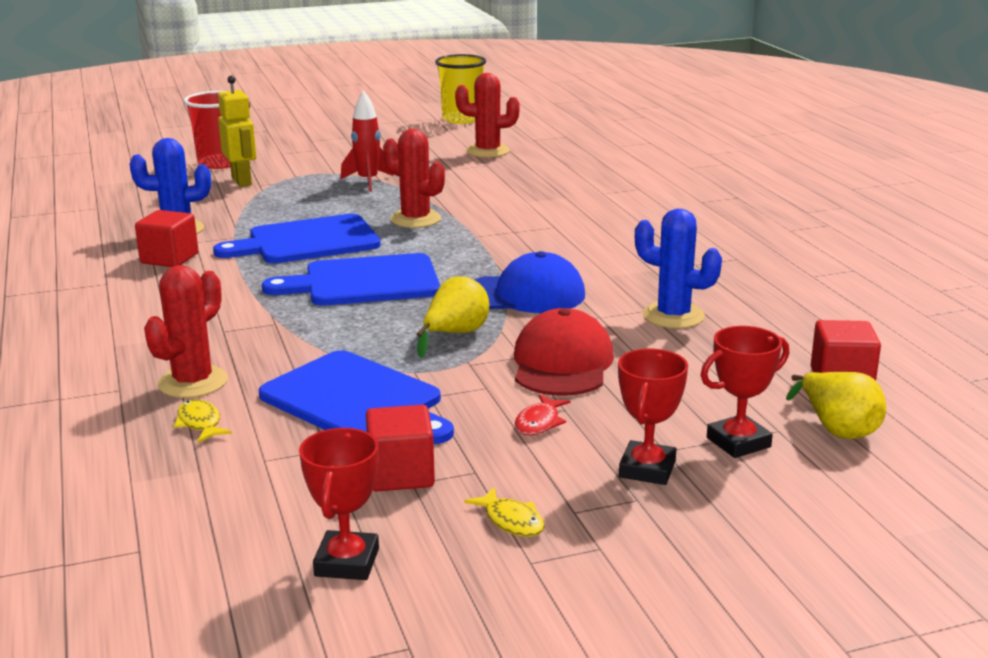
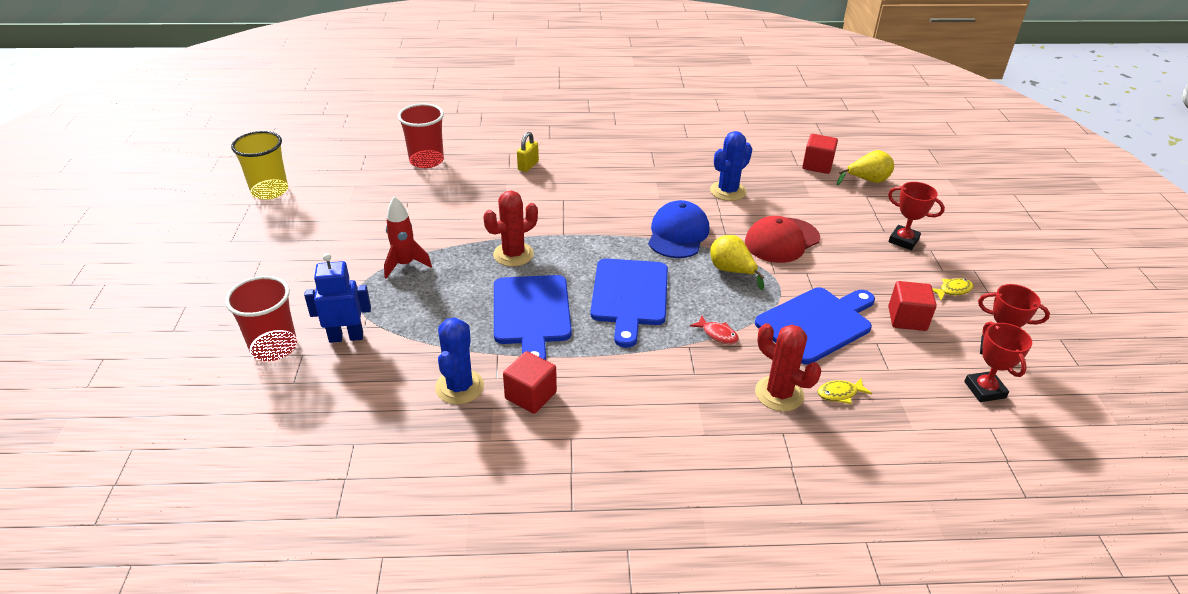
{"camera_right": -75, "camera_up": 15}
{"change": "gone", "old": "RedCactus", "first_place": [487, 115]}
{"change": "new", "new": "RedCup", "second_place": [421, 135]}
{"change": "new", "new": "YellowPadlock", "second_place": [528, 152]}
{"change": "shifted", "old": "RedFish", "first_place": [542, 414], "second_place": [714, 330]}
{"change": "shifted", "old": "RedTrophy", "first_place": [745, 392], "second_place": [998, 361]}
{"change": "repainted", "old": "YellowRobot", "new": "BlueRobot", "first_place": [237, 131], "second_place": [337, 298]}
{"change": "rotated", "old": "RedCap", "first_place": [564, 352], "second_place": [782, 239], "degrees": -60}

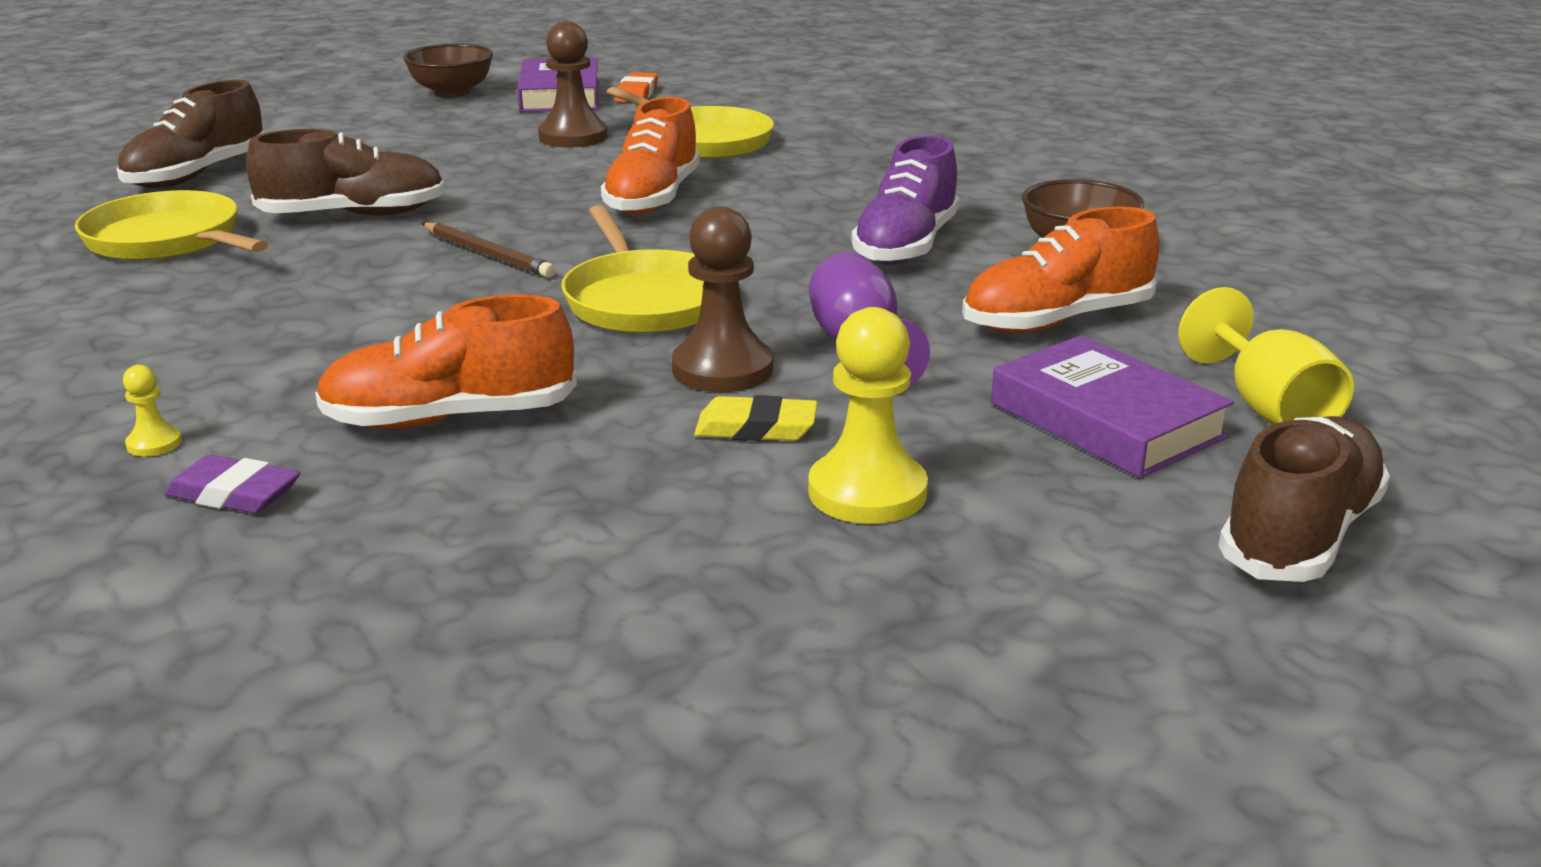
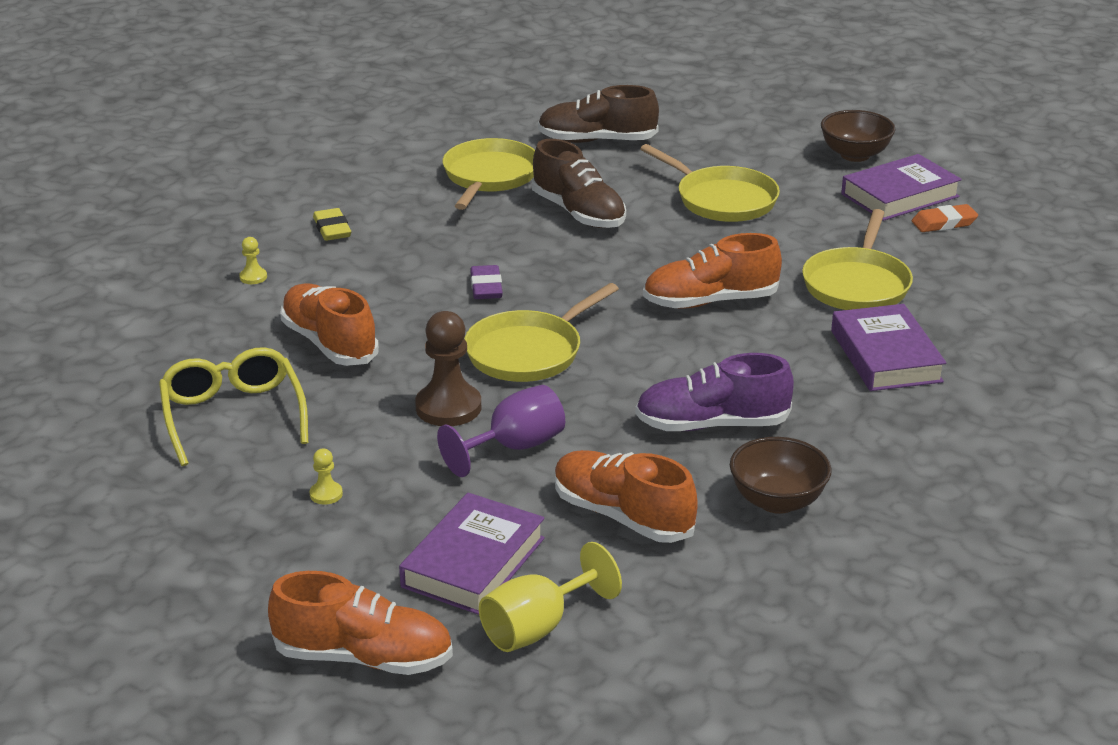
{"camera_right": 65, "camera_up": 5}
{"change": "gone", "old": "BrownPencil", "first_place": [488, 250]}
{"change": "gone", "old": "BrownPawn", "first_place": [573, 84]}
{"change": "new", "new": "YellowGlasses", "second_place": [233, 406]}
{"change": "new", "new": "YellowPan", "second_place": [710, 183]}
{"change": "new", "new": "PurpleBook", "second_place": [888, 347]}
{"change": "shifted", "old": "PurpleEraser", "first_place": [232, 484], "second_place": [486, 282]}
{"change": "shifted", "old": "YellowEraser", "first_place": [756, 418], "second_place": [332, 224]}
{"change": "repainted", "old": "BrownShoe", "new": "OrangeShoe", "first_place": [1304, 499], "second_place": [360, 623]}
{"change": "scaled", "old": "YellowPawn", "first_place": [868, 415], "second_place": [326, 476], "factor": 0.46}

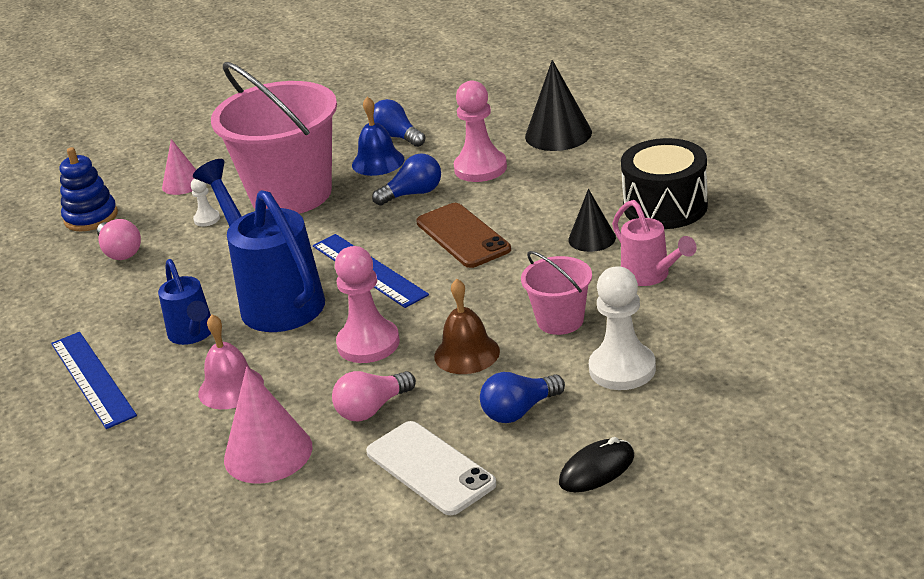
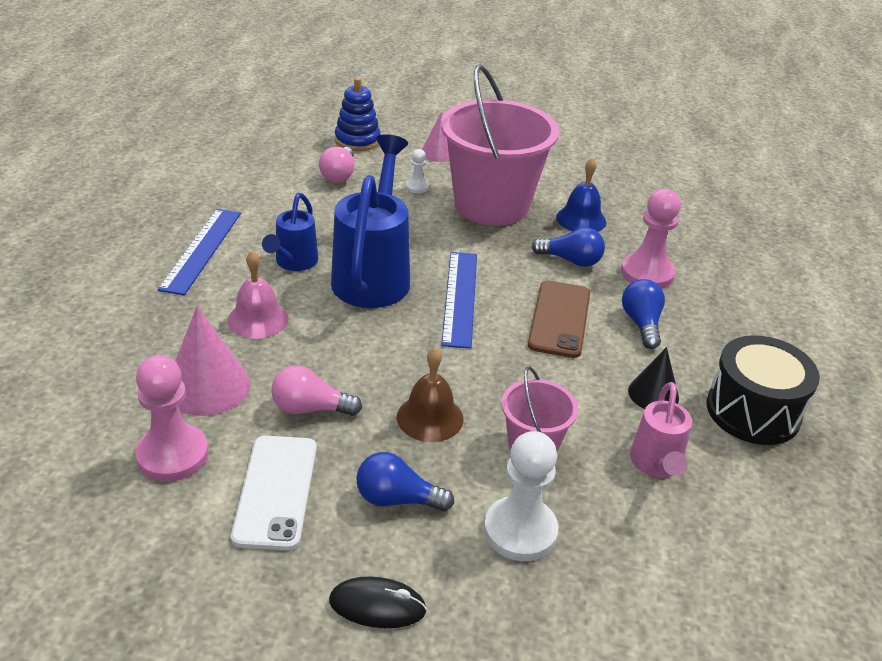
{"camera_right": 35, "camera_up": 5}
{"change": "gone", "old": "BlackCone", "first_place": [558, 105]}
{"change": "shifted", "old": "PinkPawn", "first_place": [367, 304], "second_place": [172, 418]}
{"change": "shifted", "old": "BlueLightBulb", "first_place": [399, 123], "second_place": [643, 314]}

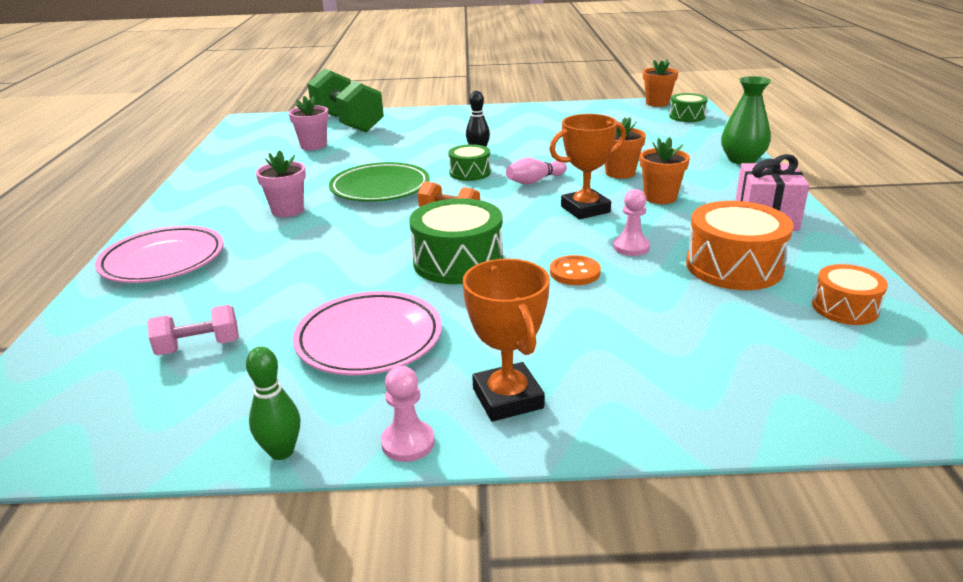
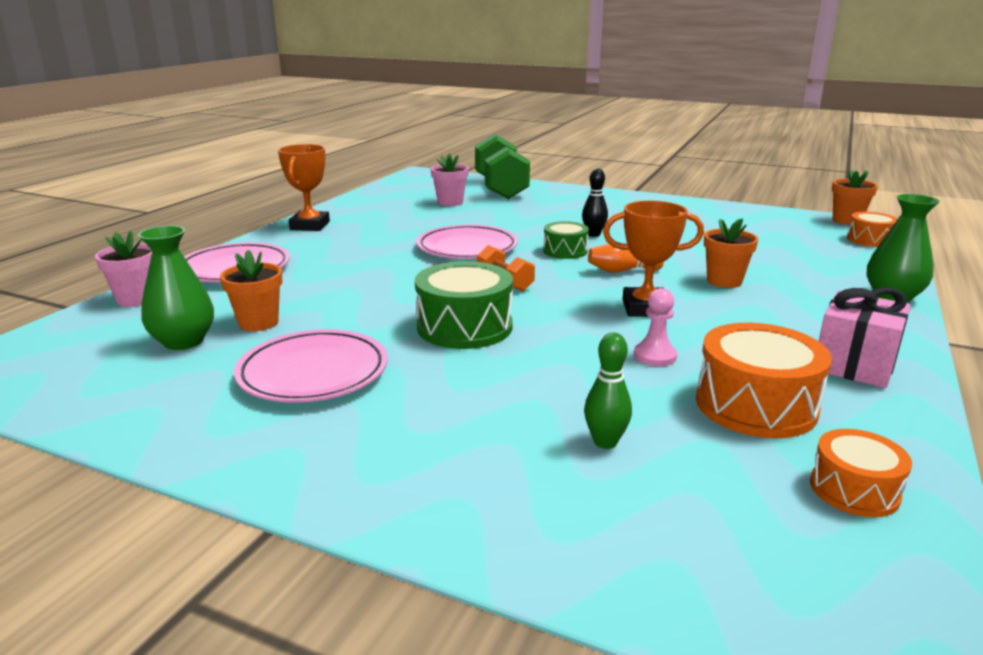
{"camera_right": 25, "camera_up": -5}
{"change": "gone", "old": "PinkPawn", "first_place": [408, 414]}
{"change": "gone", "old": "OrangeButton", "first_place": [575, 270]}
{"change": "shifted", "old": "GreenBowlingPin", "first_place": [273, 403], "second_place": [608, 390]}
{"change": "shifted", "old": "PinkFlowerPot", "first_place": [281, 183], "second_place": [123, 269]}
{"change": "shifted", "old": "OrangeTrophy", "first_place": [506, 340], "second_place": [304, 187]}
{"change": "shifted", "old": "OrangeFlowerPot", "first_place": [665, 170], "second_place": [251, 290]}
{"change": "swapped", "old": "PinkDumbbell", "new": "GreenVase", "first_place": [193, 330], "second_place": [176, 288]}
{"change": "repainted", "old": "GreenPlate", "new": "PinkPlate", "first_place": [379, 182], "second_place": [467, 241]}
{"change": "repainted", "old": "PinkBowlingPin", "new": "OrangeBowlingPin", "first_place": [536, 171], "second_place": [626, 258]}
{"change": "repainted", "old": "GreenDrum", "new": "OrangeDrum", "first_place": [688, 107], "second_place": [872, 229]}

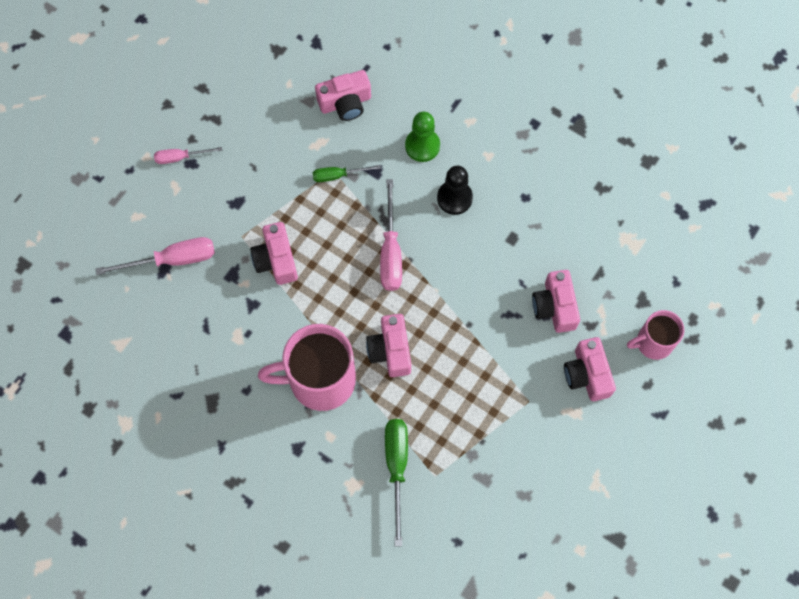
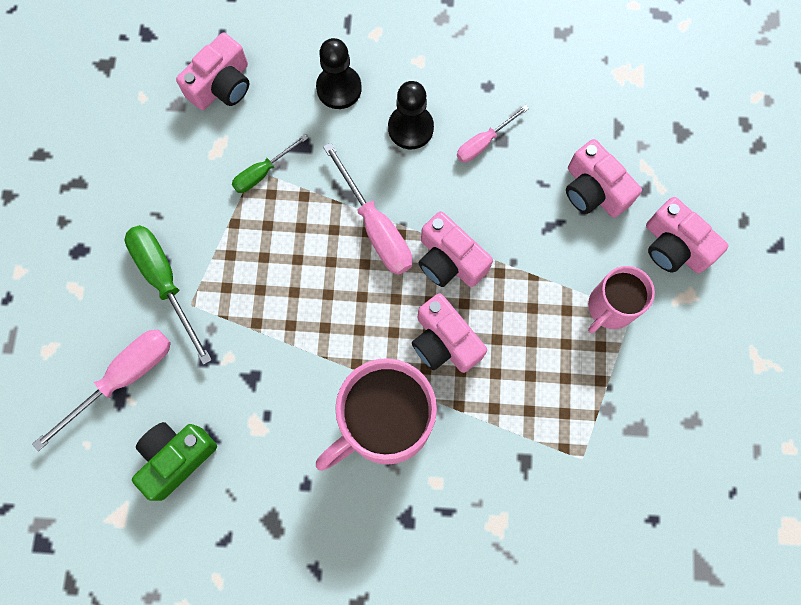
{"camera_right": -30, "camera_up": 5}
{"change": "new", "new": "GreenCamera", "second_place": [174, 461]}
{"change": "shifted", "old": "PinkScrewdriver", "first_place": [188, 155], "second_place": [493, 134]}
{"change": "shifted", "old": "PinkCamera", "first_place": [274, 253], "second_place": [456, 249]}
{"change": "shifted", "old": "GreenScrewdriver", "first_place": [396, 483], "second_place": [168, 295]}
{"change": "shifted", "old": "PinkMug", "first_place": [655, 335], "second_place": [621, 299]}
{"change": "repainted", "old": "GreenPawn", "new": "BlackPawn", "first_place": [422, 136], "second_place": [339, 73]}

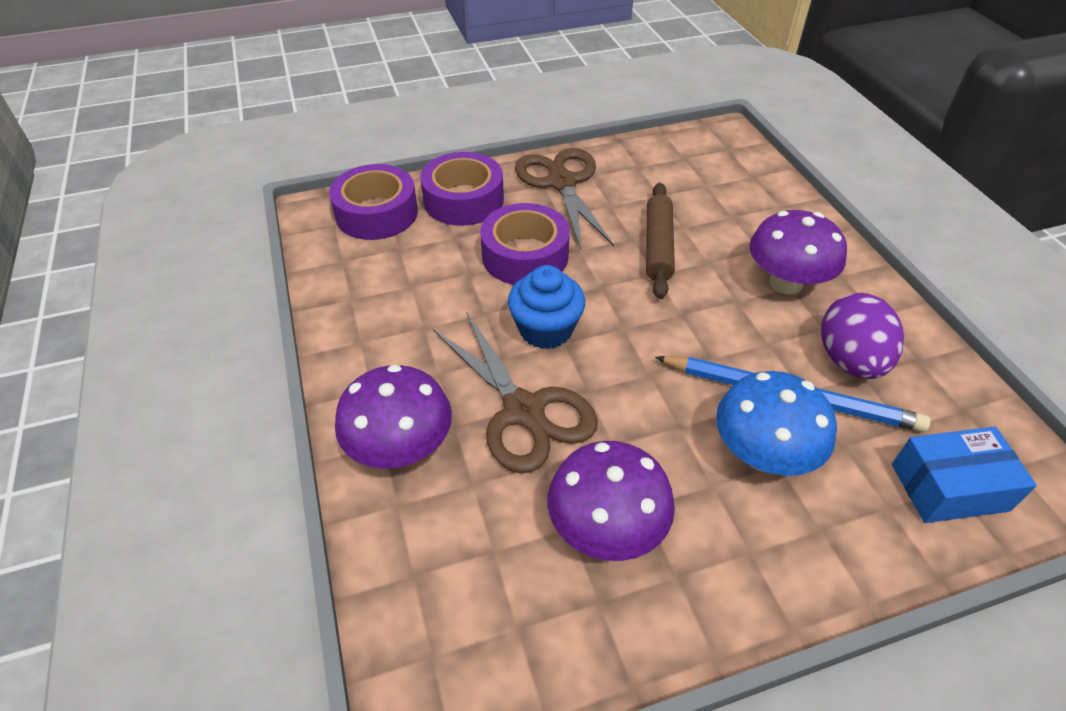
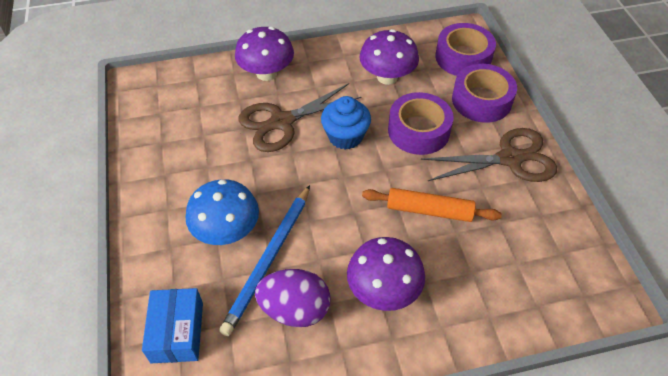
{"camera_right": 95, "camera_up": 5}
{"change": "shifted", "old": "PurpleMushroom", "first_place": [611, 501], "second_place": [389, 57]}
{"change": "repainted", "old": "BrownRollingPin", "new": "OrangeRollingPin", "first_place": [660, 241], "second_place": [432, 205]}

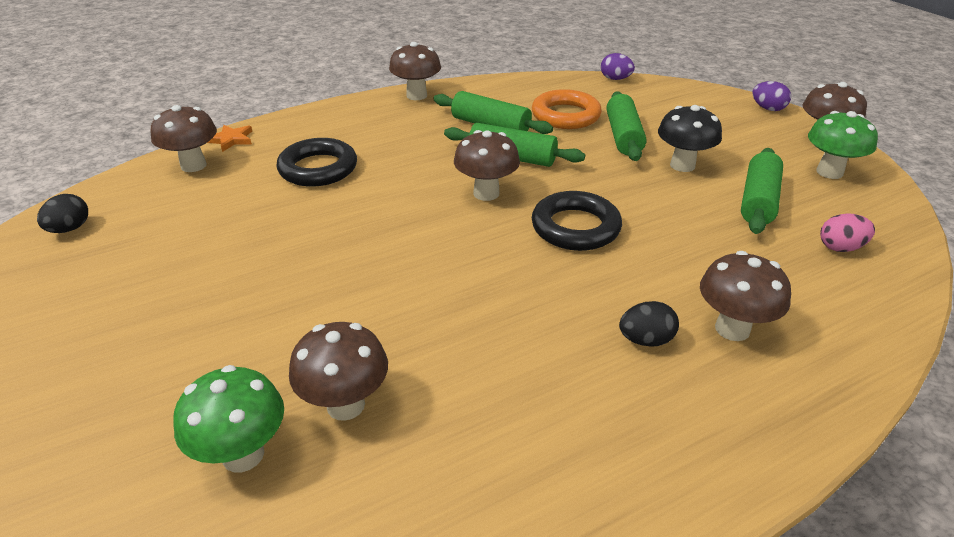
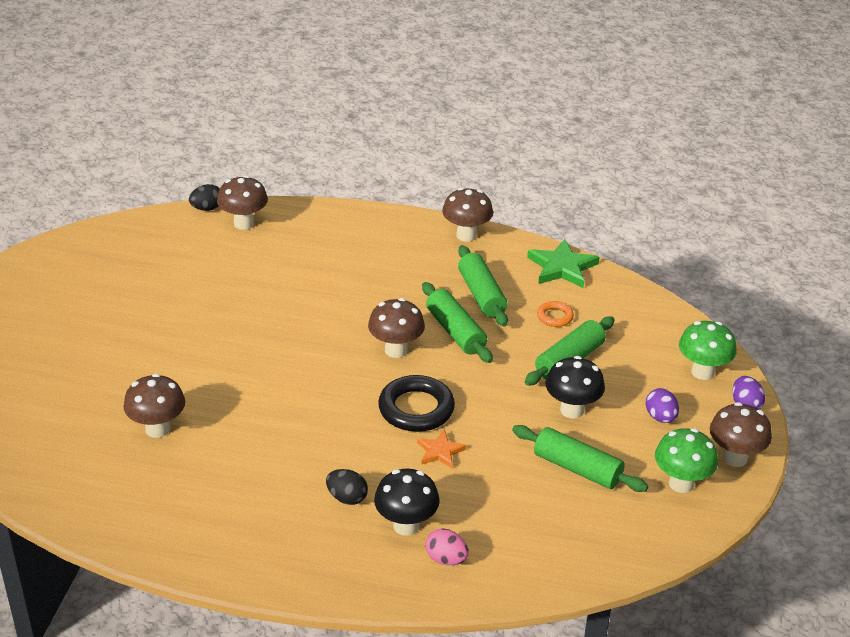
{"camera_right": 40, "camera_up": 0}
{"change": "gone", "old": "BlackRing", "first_place": [316, 162]}
{"change": "new", "new": "GreenStar", "second_place": [563, 263]}
{"change": "shifted", "old": "BlackEgg", "first_place": [62, 213], "second_place": [204, 197]}
{"change": "shifted", "old": "GreenMushroom", "first_place": [228, 419], "second_place": [708, 350]}
{"change": "shifted", "old": "OrangeStar", "first_place": [229, 138], "second_place": [441, 449]}
{"change": "shifted", "old": "PurpleEgg", "first_place": [618, 66], "second_place": [662, 405]}
{"change": "shifted", "old": "PinkEgg", "first_place": [847, 232], "second_place": [447, 547]}
{"change": "repainted", "old": "BrownMushroom", "new": "BlackMushroom", "first_place": [745, 296], "second_place": [407, 502]}
{"change": "rotated", "old": "GreenRollingPin", "first_place": [762, 191], "second_place": [580, 458], "degrees": 60}
{"change": "scaled", "old": "OrangeRing", "first_place": [567, 109], "second_place": [555, 314], "factor": 0.52}

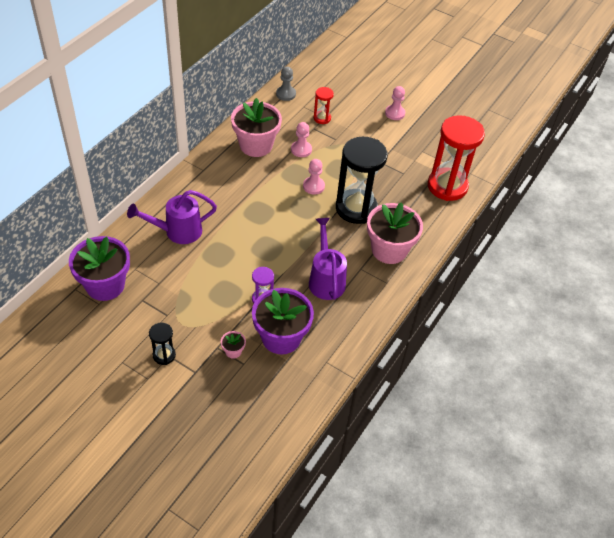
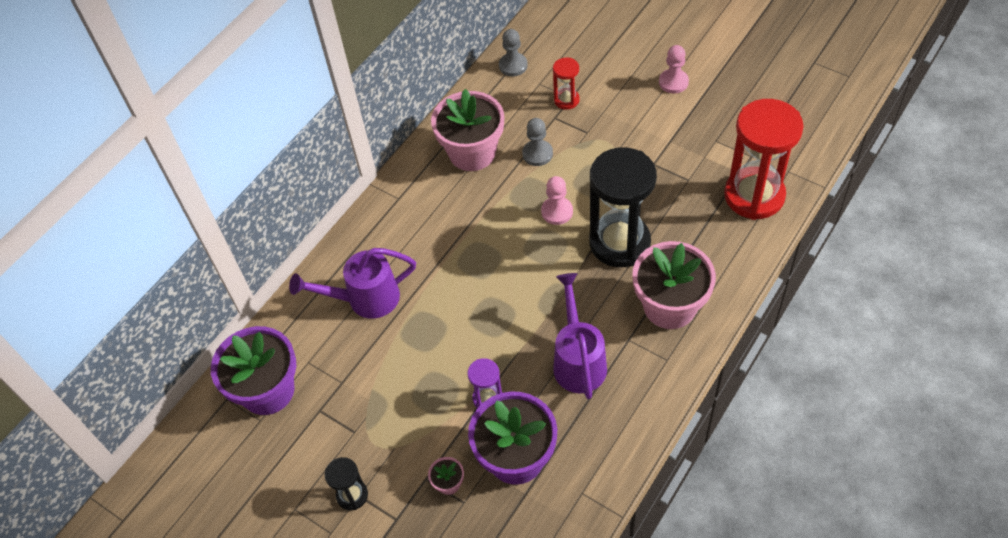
{"camera_right": 10, "camera_up": 5}
{"change": "repainted", "old": "PinkPawn", "new": "GreyPawn", "first_place": [301, 139], "second_place": [537, 142]}

